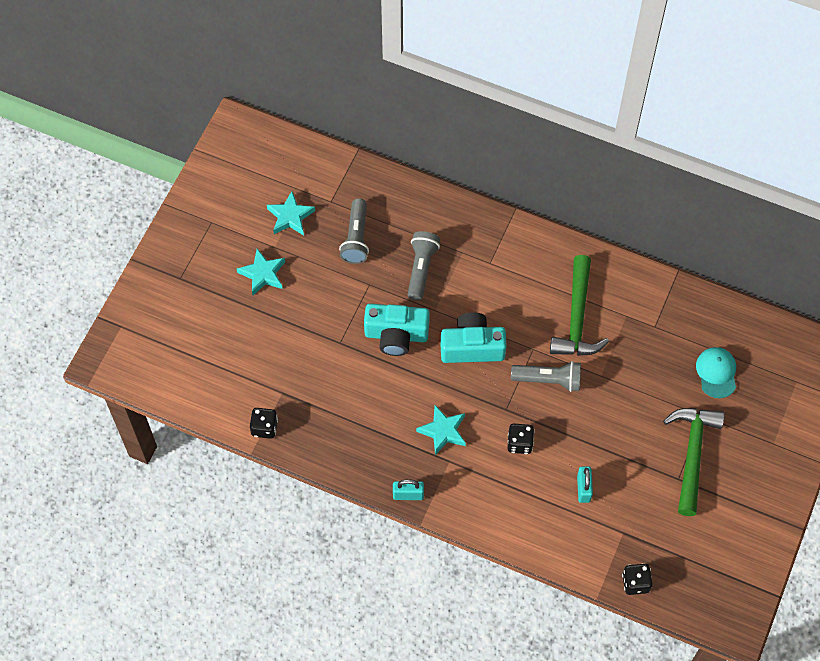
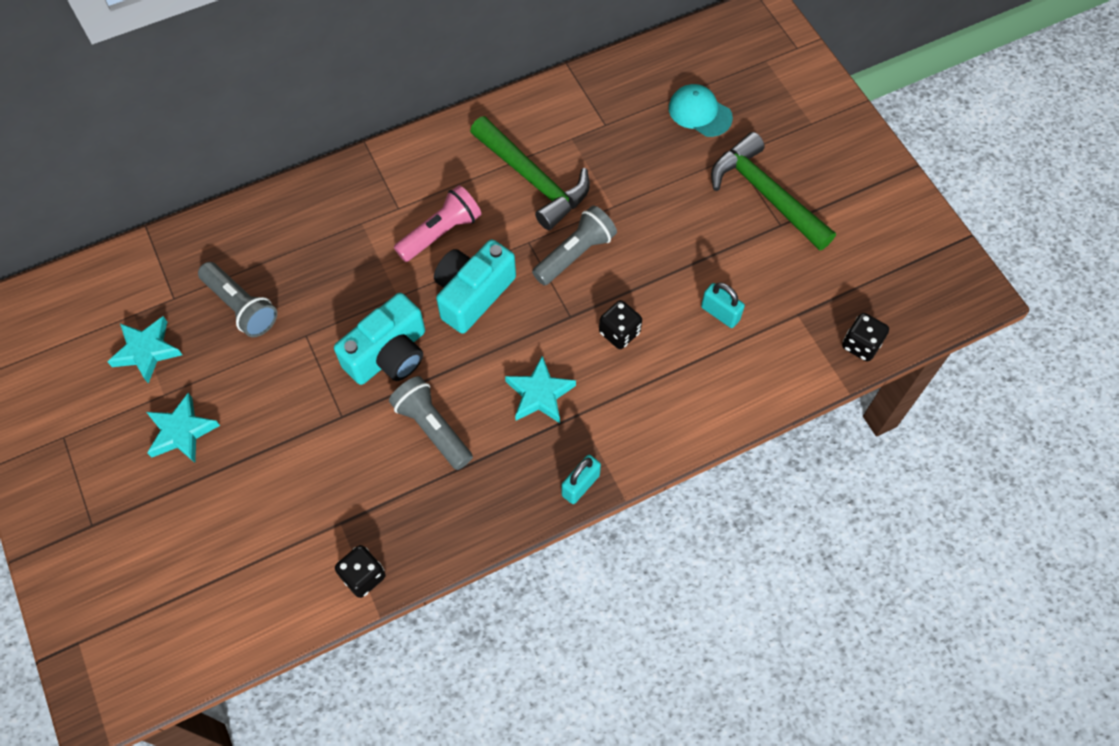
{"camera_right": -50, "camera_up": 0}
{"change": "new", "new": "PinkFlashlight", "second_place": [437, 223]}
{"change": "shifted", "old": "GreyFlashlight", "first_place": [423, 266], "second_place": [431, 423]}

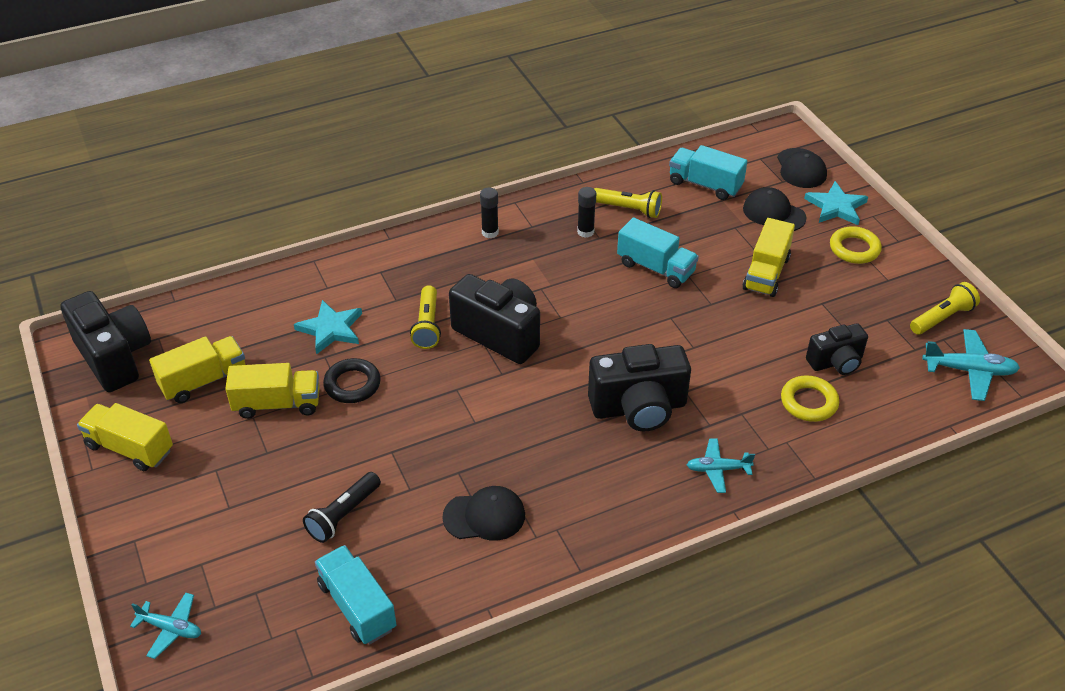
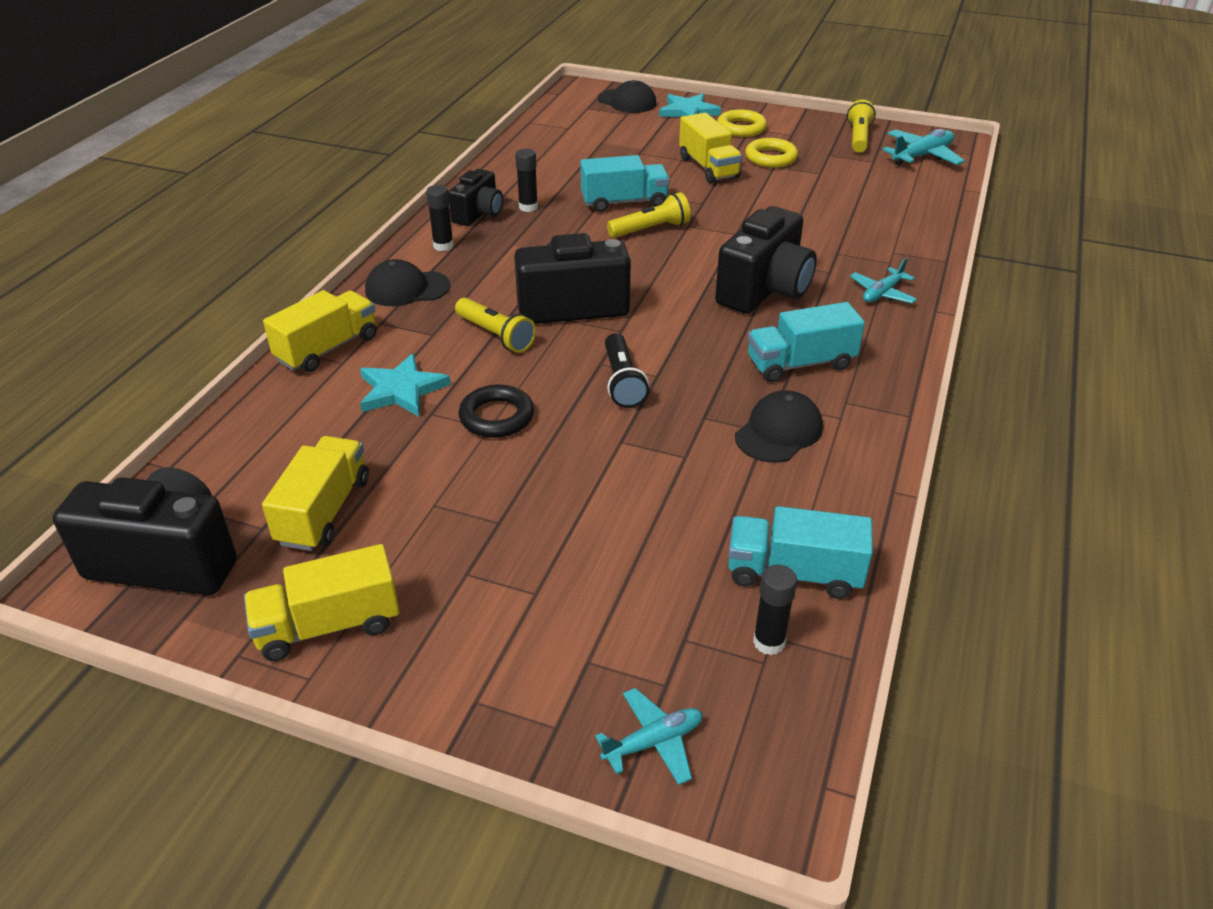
{"camera_right": -45, "camera_up": -5}
{"change": "new", "new": "BlackGlueStick", "second_place": [775, 610]}
{"change": "shifted", "old": "YellowTruck", "first_place": [272, 391], "second_place": [320, 331]}
{"change": "shifted", "old": "BlackFlashlight", "first_place": [342, 507], "second_place": [627, 370]}
{"change": "shifted", "old": "YellowFlashlight", "first_place": [628, 203], "second_place": [649, 215]}
{"change": "shifted", "old": "TurquoiseTruck", "first_place": [708, 172], "second_place": [806, 342]}
{"change": "shifted", "old": "BlackCap", "first_place": [774, 209], "second_place": [407, 282]}
{"change": "shifted", "old": "YellowRing", "first_place": [810, 398], "second_place": [771, 153]}
{"change": "shifted", "old": "BlackCamera", "first_place": [837, 349], "second_place": [475, 197]}

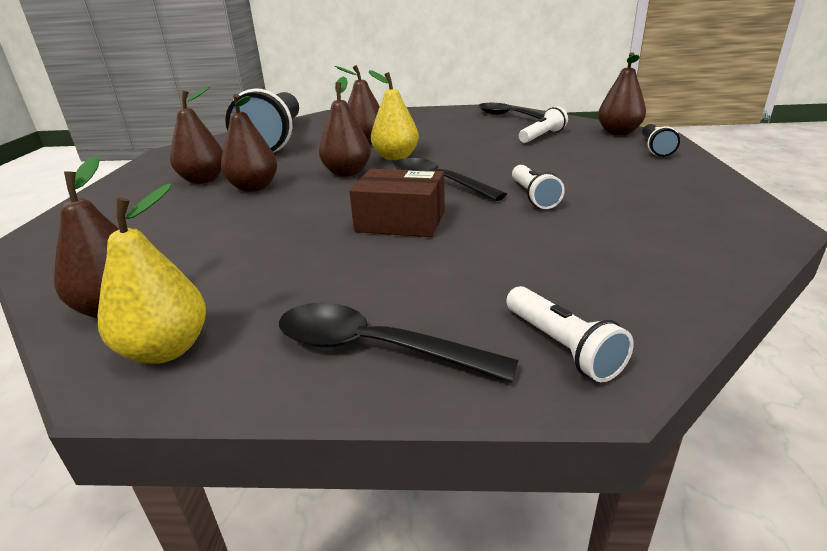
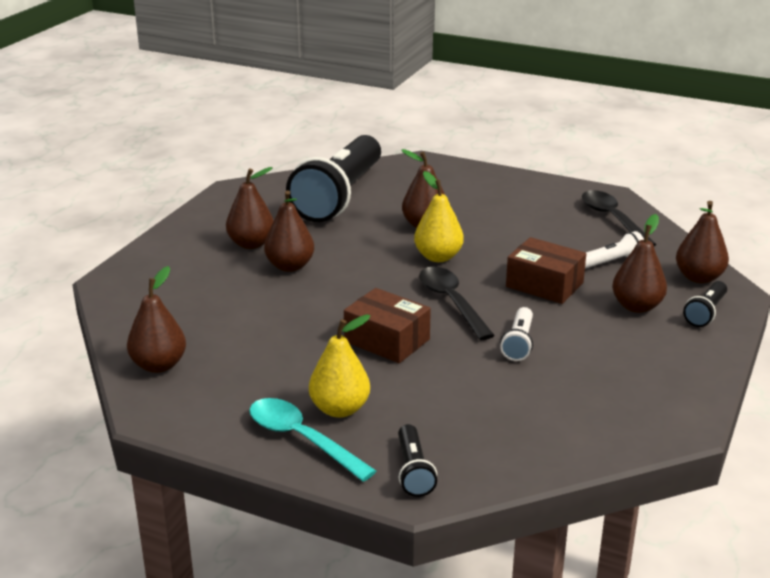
{"camera_right": 20, "camera_up": 0}
{"change": "new", "new": "BrownBox", "second_place": [546, 270]}
{"change": "shifted", "old": "YellowPear", "first_place": [152, 273], "second_place": [339, 366]}
{"change": "shifted", "old": "BrownPear", "first_place": [345, 127], "second_place": [639, 263]}
{"change": "repainted", "old": "BlackSpoon", "new": "TurquoiseSpoon", "first_place": [399, 343], "second_place": [312, 440]}
{"change": "repainted", "old": "WhiteFlashlight", "new": "BlackFlashlight", "first_place": [570, 334], "second_place": [417, 460]}

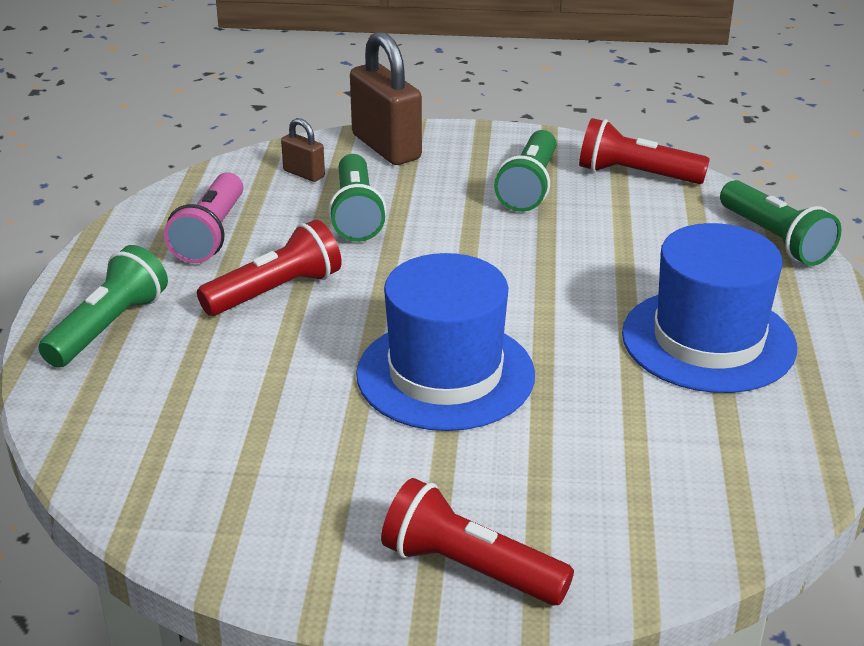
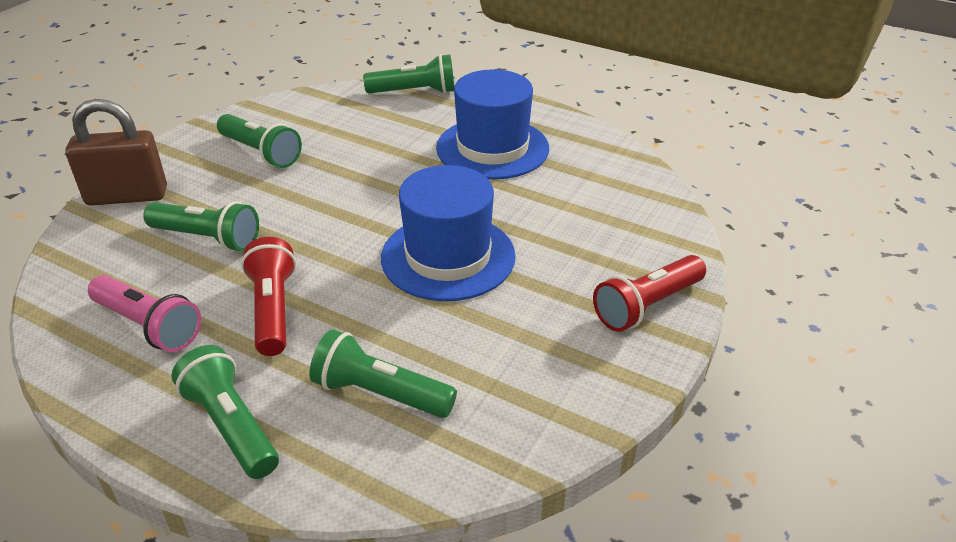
{"camera_right": -65, "camera_up": 5}
{"change": "gone", "old": "BrownPadlock", "first_place": [303, 150]}
{"change": "gone", "old": "RedFlashlight", "first_place": [644, 151]}
{"change": "new", "new": "GreenFlashlight", "second_place": [383, 374]}

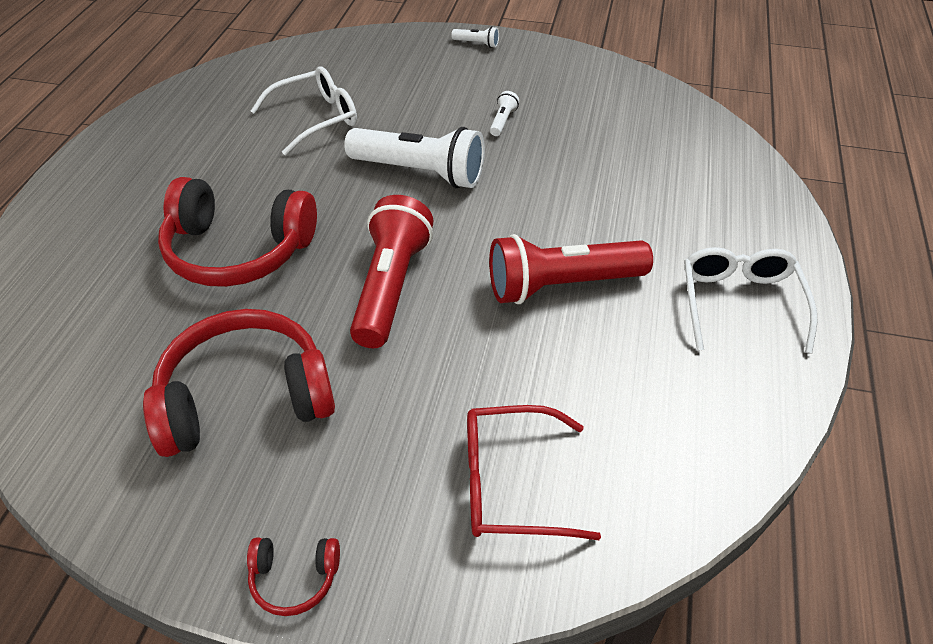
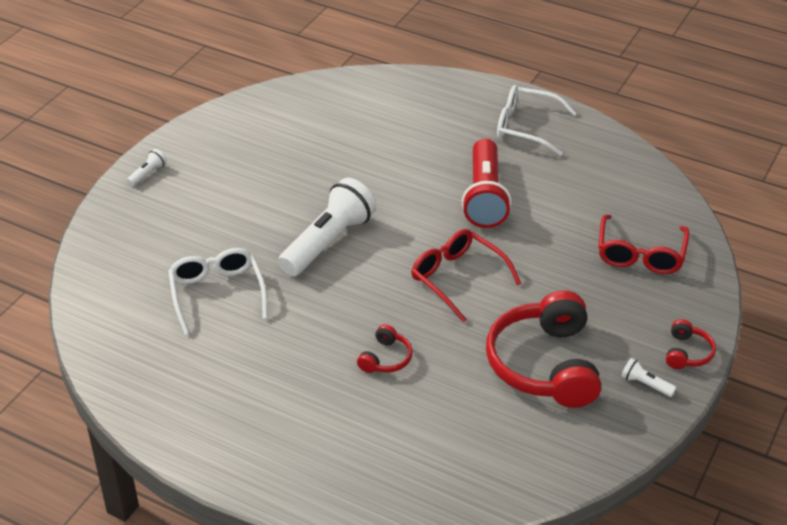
{"camera_right": -75, "camera_up": -5}
{"change": "shifted", "old": "WhiteFlashlight", "first_place": [504, 113], "second_place": [648, 377]}
{"change": "swapped", "old": "RedFlashlight", "new": "RedGlasses", "first_place": [392, 271], "second_place": [466, 276]}
{"change": "scaled", "old": "RedHeadphones", "first_place": [237, 232], "second_place": [384, 348], "factor": 0.44}

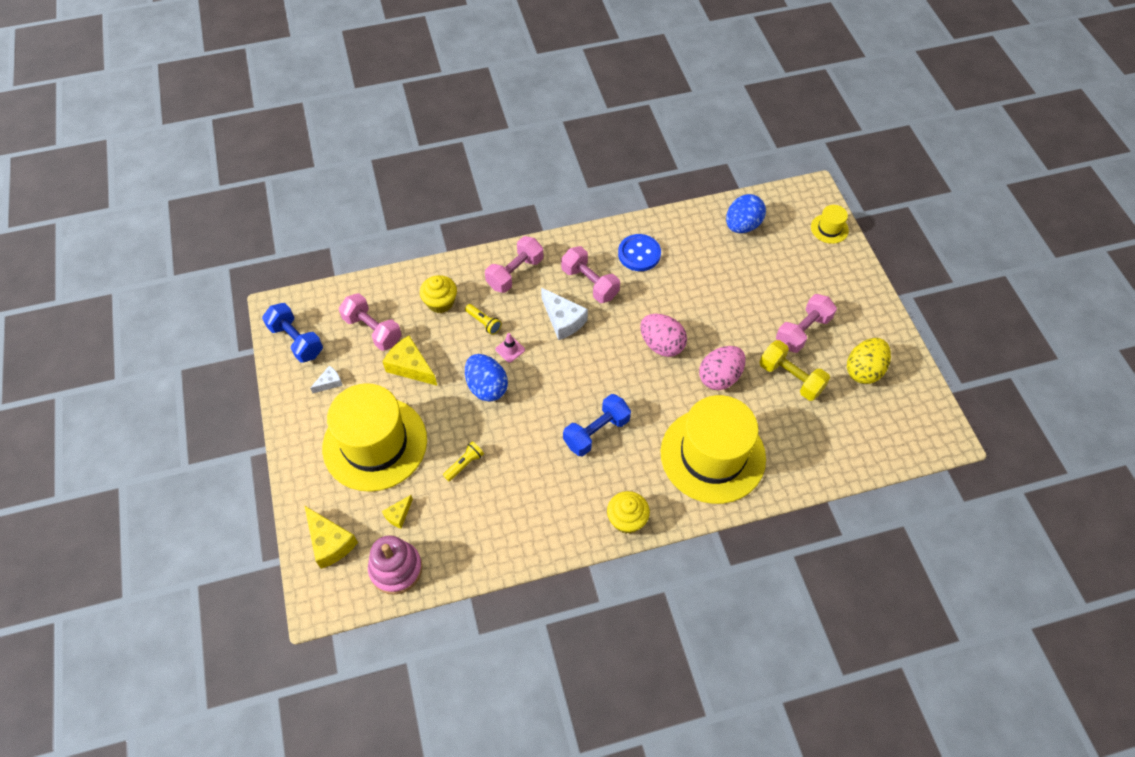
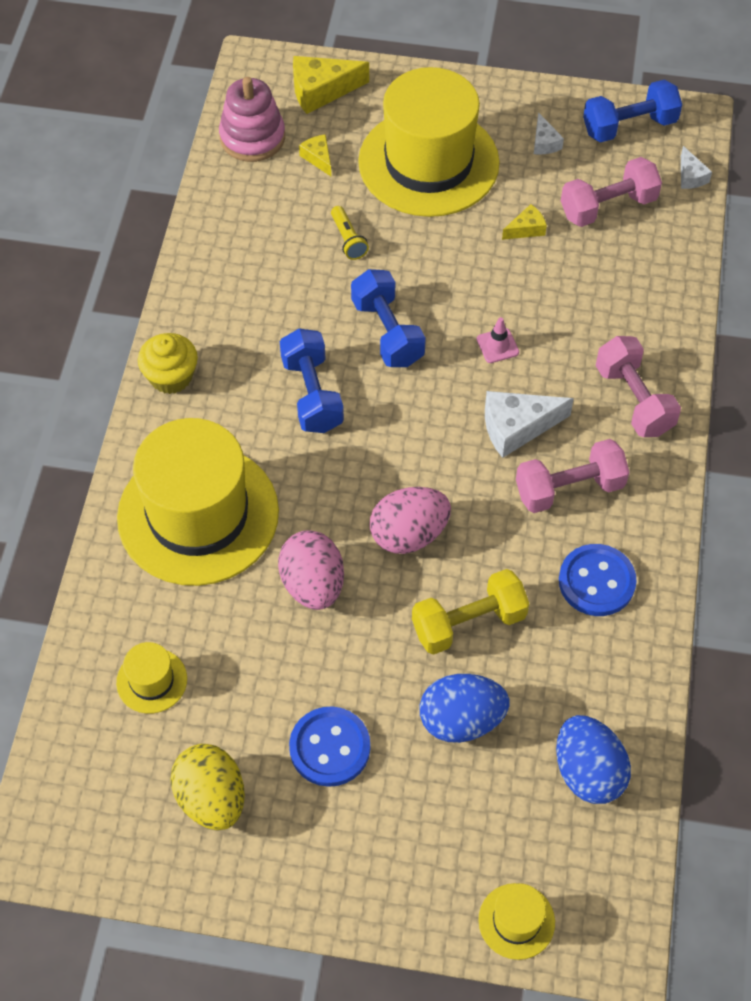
{"camera_right": 115, "camera_up": 0}
{"change": "gone", "old": "YellowCupcake", "first_place": [438, 294]}
{"change": "gone", "old": "YellowFlashlight", "first_place": [483, 319]}
{"change": "new", "new": "YellowHat", "second_place": [151, 678]}
{"change": "new", "new": "BlueDumbbell", "second_place": [388, 318]}
{"change": "new", "new": "WhiteCheese", "second_place": [696, 167]}
{"change": "shifted", "old": "BlueEgg", "first_place": [486, 378], "second_place": [464, 708]}
{"change": "shifted", "old": "YellowDumbbell", "first_place": [794, 370], "second_place": [470, 612]}
{"change": "swapped", "old": "PinkDumbbell", "new": "BlueButton", "first_place": [806, 323], "second_place": [329, 747]}
{"change": "scaled", "old": "YellowCheese", "first_place": [410, 361], "second_place": [524, 222], "factor": 0.55}

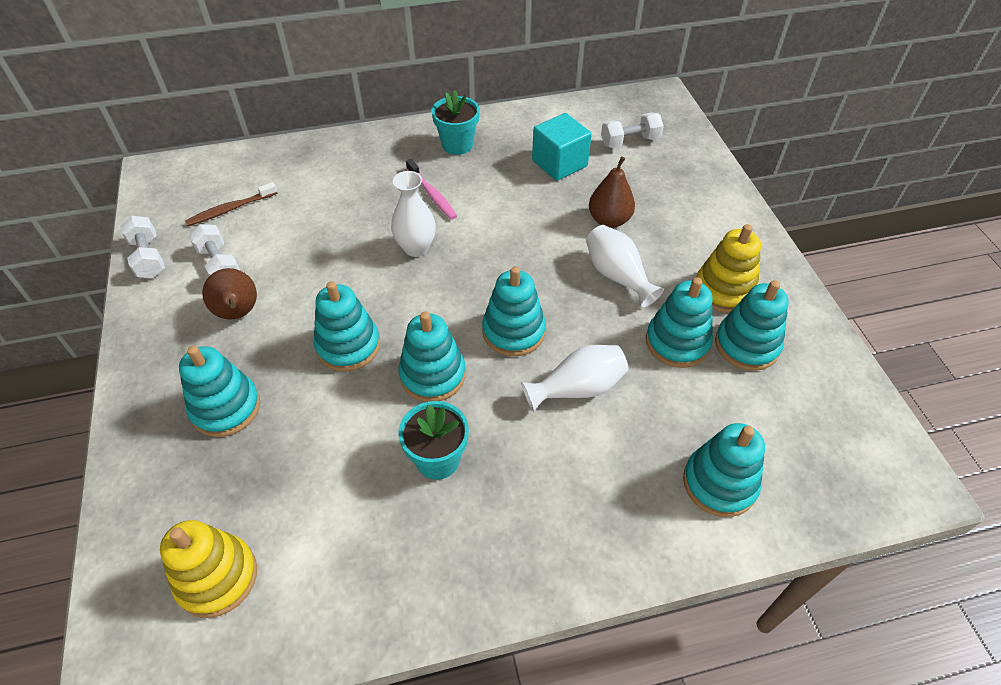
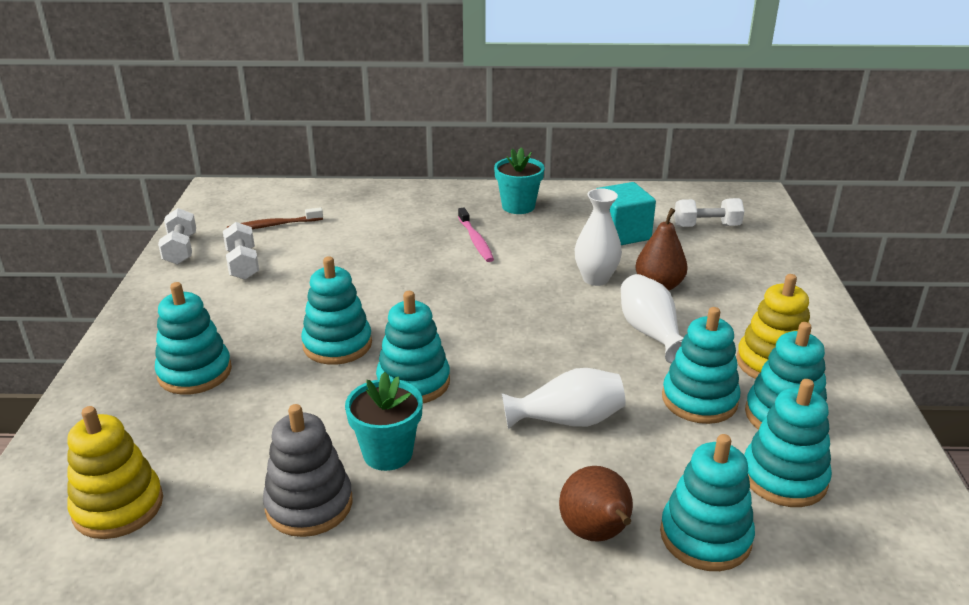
{"camera_right": 15, "camera_up": -20}
{"change": "new", "new": "GreyStackingToy", "second_place": [308, 470]}
{"change": "shifted", "old": "BrownPear", "first_place": [229, 294], "second_place": [596, 504]}
{"change": "shifted", "old": "WhiteVase", "first_place": [413, 214], "second_place": [598, 237]}
{"change": "shifted", "old": "TurquoiseStackingToy", "first_place": [514, 311], "second_place": [788, 443]}

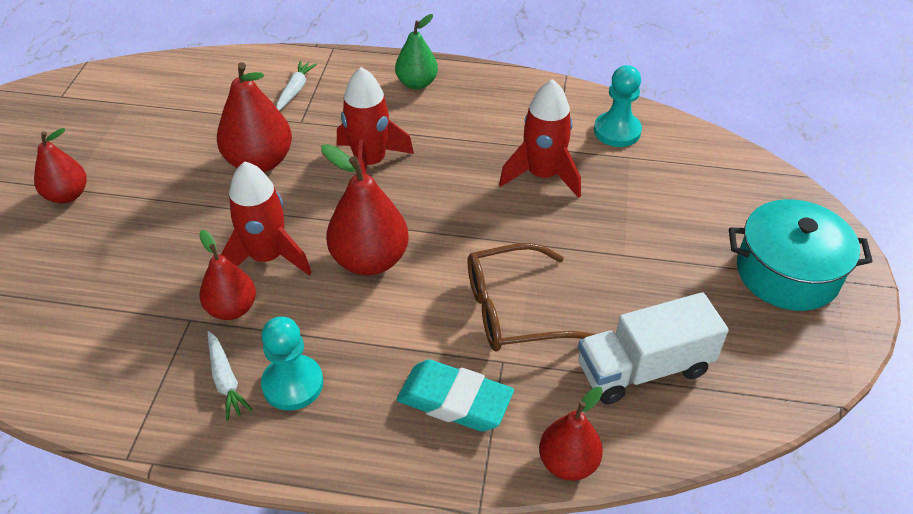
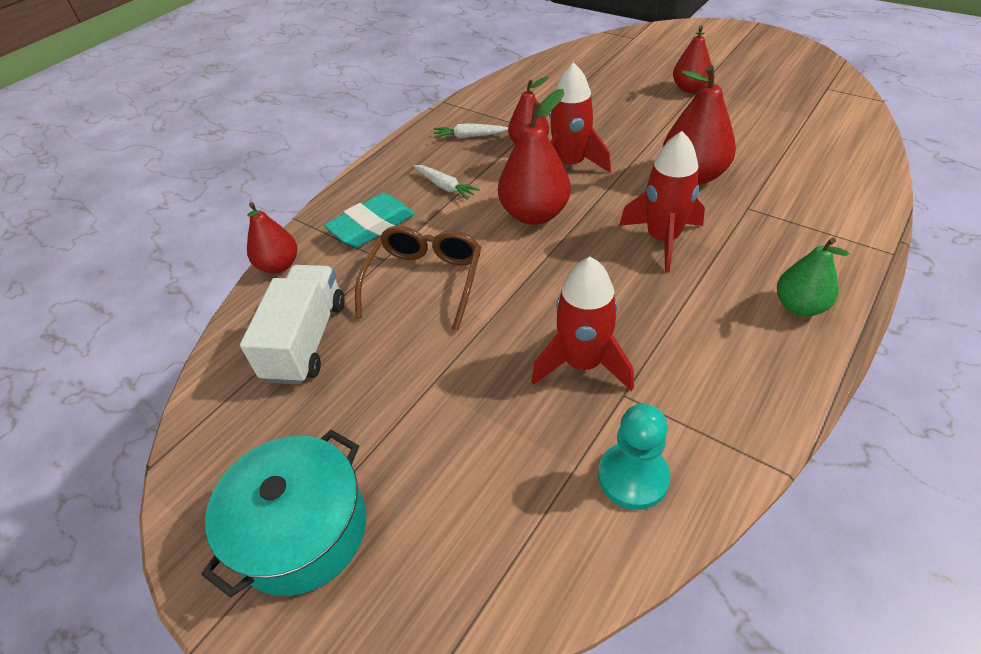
{"camera_right": 120, "camera_up": 0}
{"change": "gone", "old": "TurquoisePawn", "first_place": [292, 363]}
{"change": "shifted", "old": "WhiteCarrot", "first_place": [296, 86], "second_place": [447, 182]}

